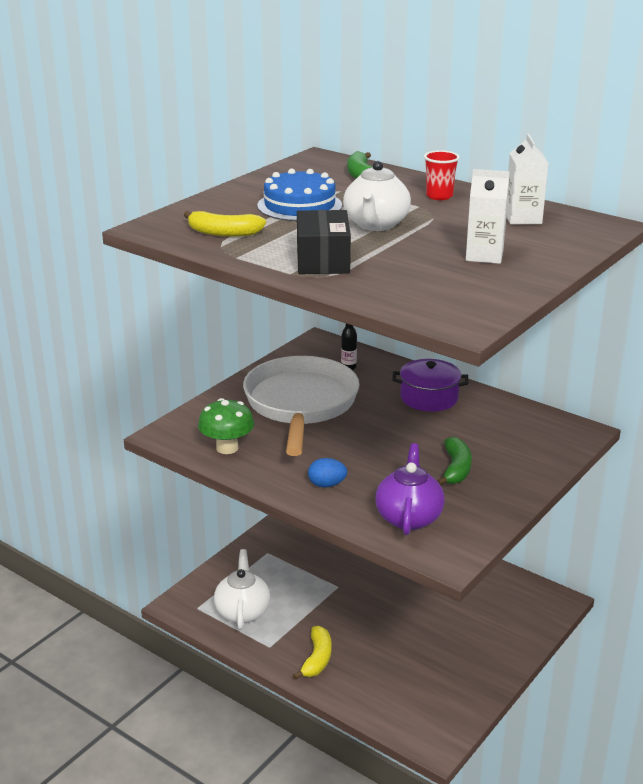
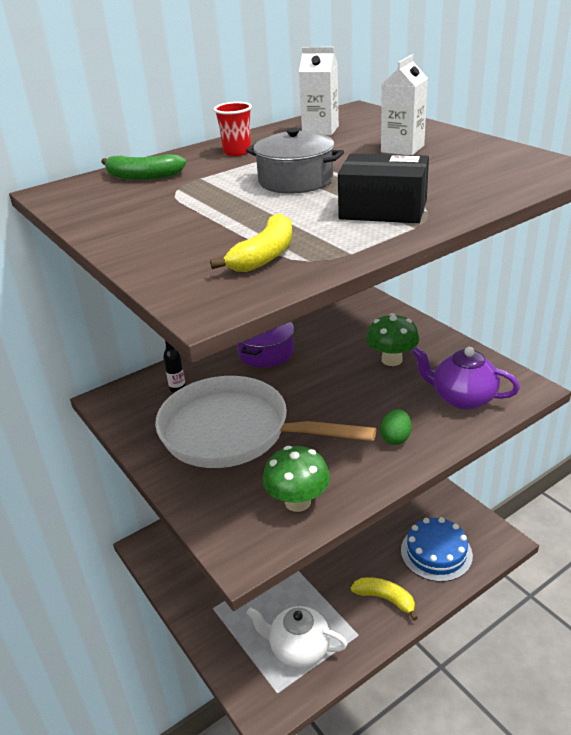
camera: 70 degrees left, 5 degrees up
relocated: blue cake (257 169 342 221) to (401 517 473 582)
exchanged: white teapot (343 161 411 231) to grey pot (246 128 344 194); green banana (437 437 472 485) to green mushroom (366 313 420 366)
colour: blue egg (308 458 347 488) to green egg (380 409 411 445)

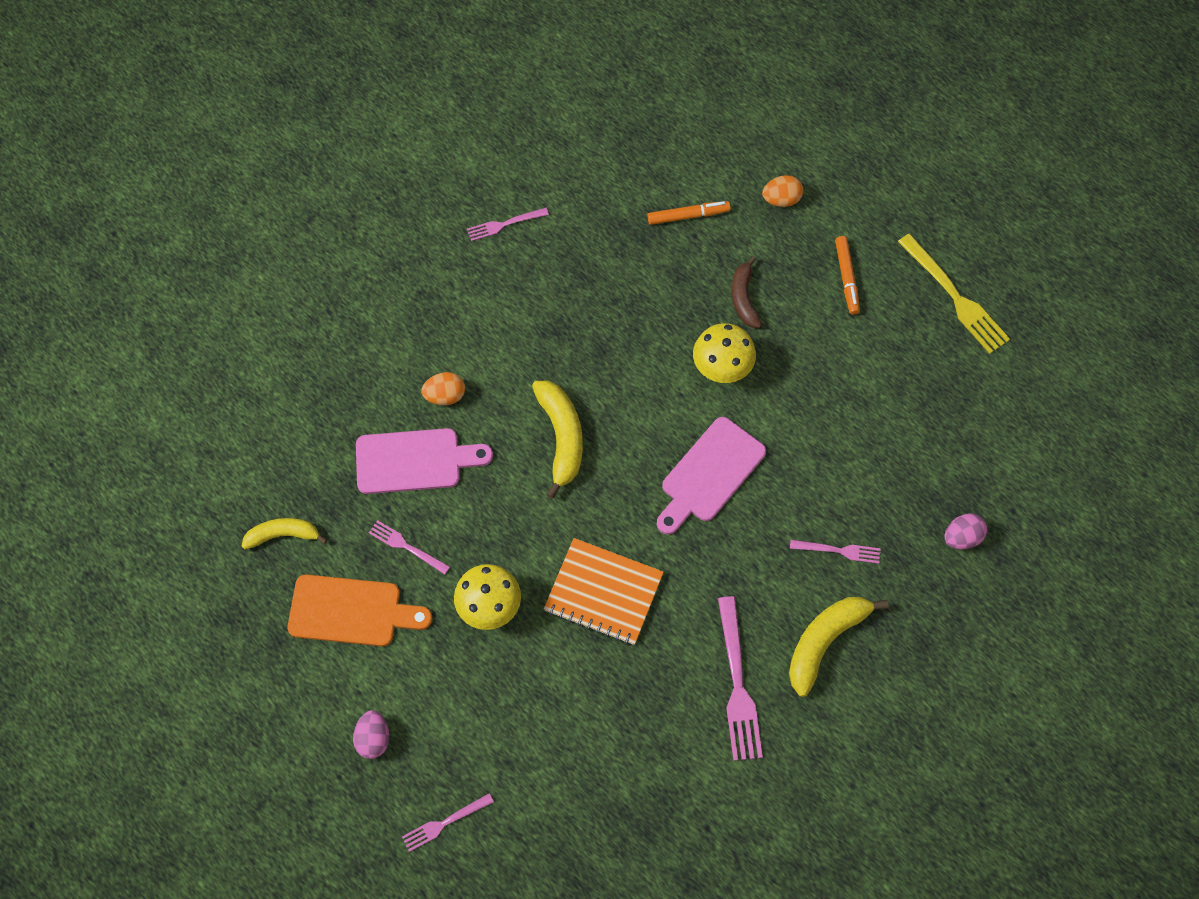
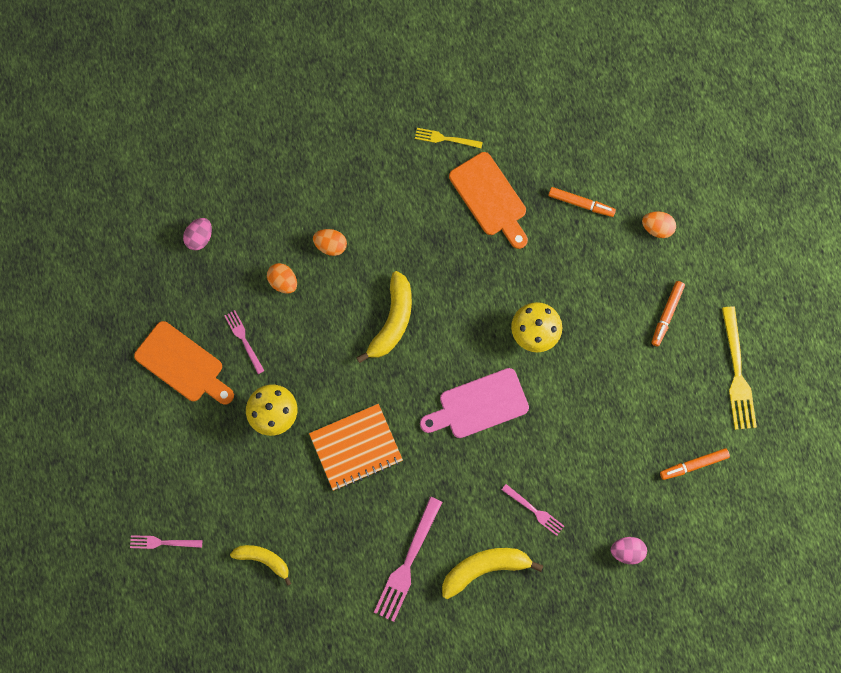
camera: 30 degrees right, 10 degrees up
missing: brown banana (732 256 762 328)
appeared: orange cutting board (449 152 528 249); orange marker (660 448 730 480)
relocated: pink egg (353 710 389 759) to (183 218 212 250); yellow banana (241 518 327 549) to (230 545 291 586)
exchanged: pink cutting board (356 428 493 494) to orange egg (267 263 297 294)
colour: pink fork (467 208 549 241) to yellow fork (415 128 483 148)
spun: orange notebook (544 538 664 645) = (309 404 403 491) 75 degrees counterclockwise

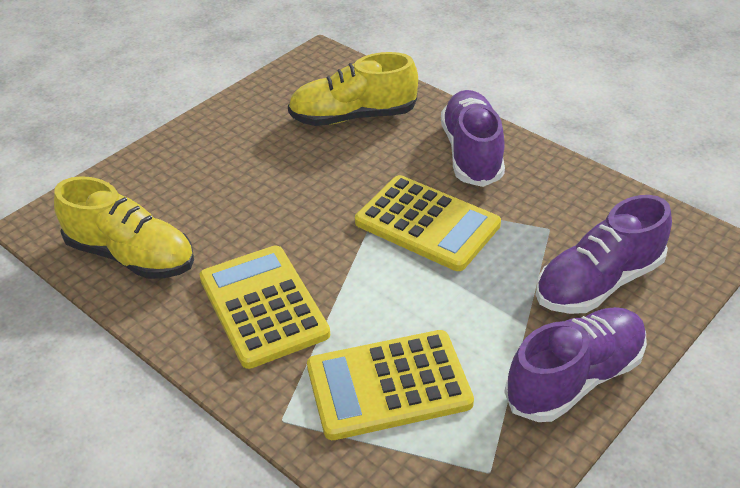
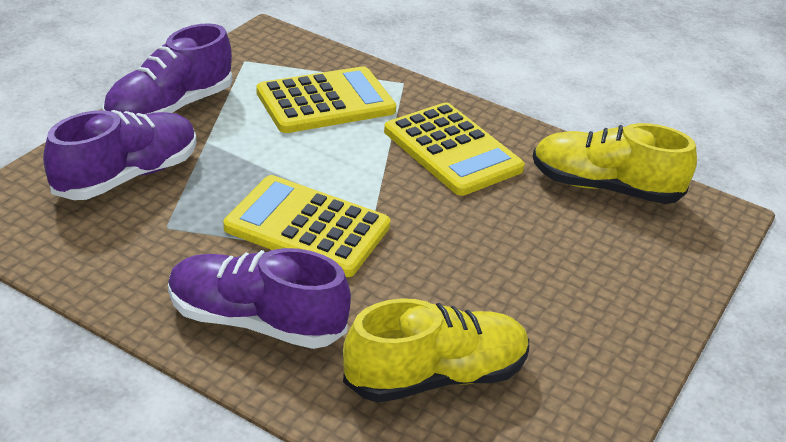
camera: 165 degrees right, 5 degrees down
spun: purple shoe (441 90 505 187) = (168 248 351 349) 120 degrees clockwise

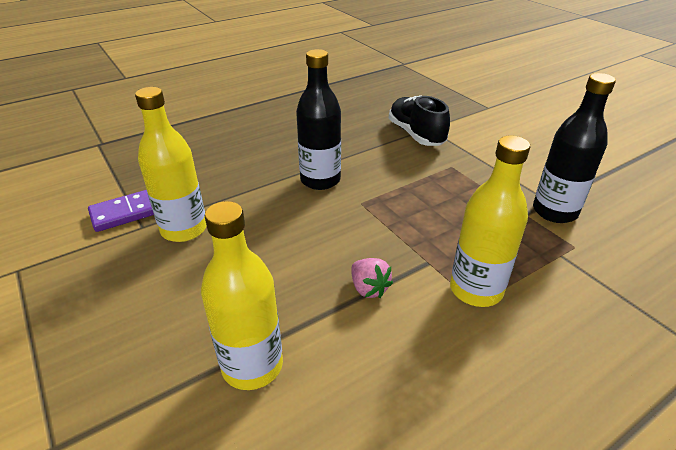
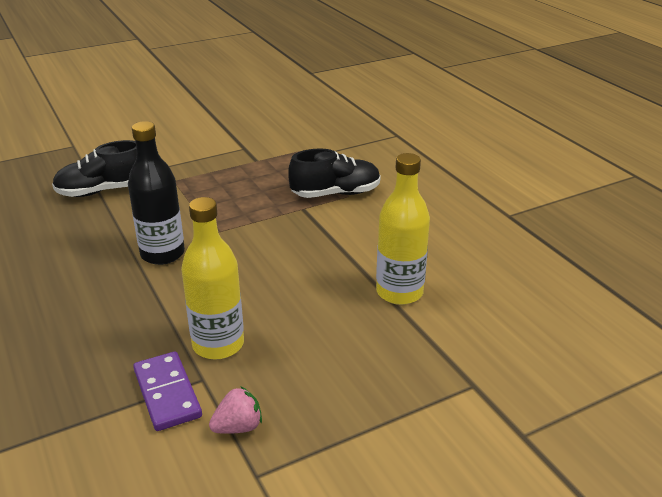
camera: 85 degrees left, 5 degrees down
missing: black bottle (533 73 616 223)
relocated: pink strawberry (351 258 393 298) to (209 386 262 434)
exchanged: yellow bottle (450 136 530 307) to black shoe (288 149 381 198)

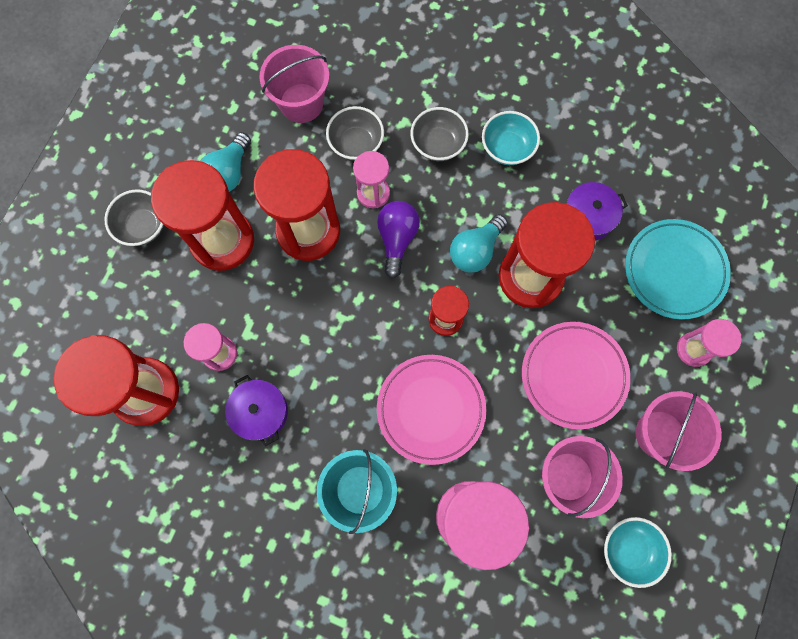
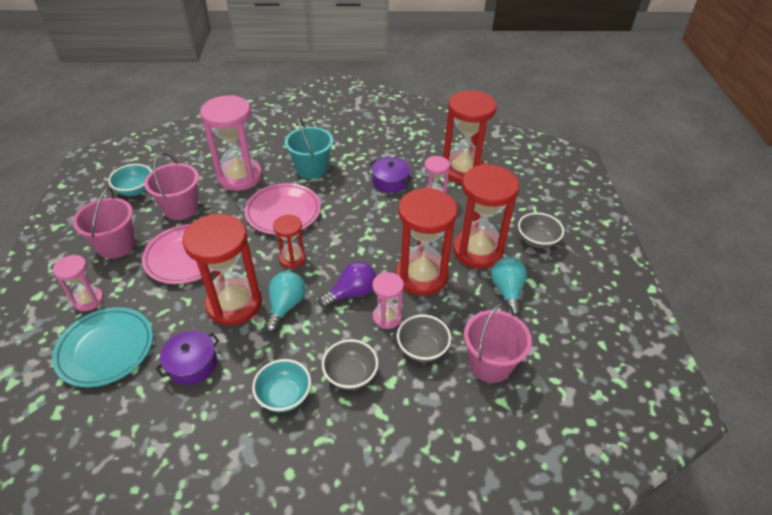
camera: 155 degrees right, 30 degrees down
spun: purple light bulb (377 201 420 278) = (318 261 376 308) 105 degrees counterclockwise

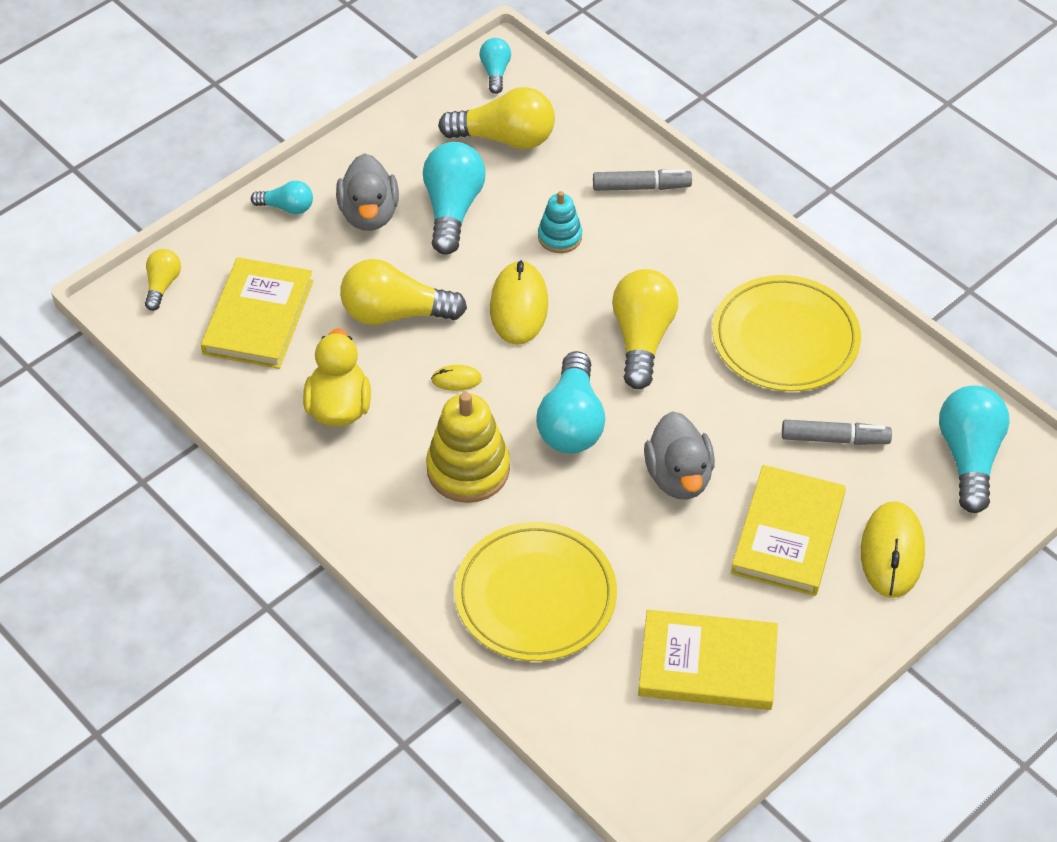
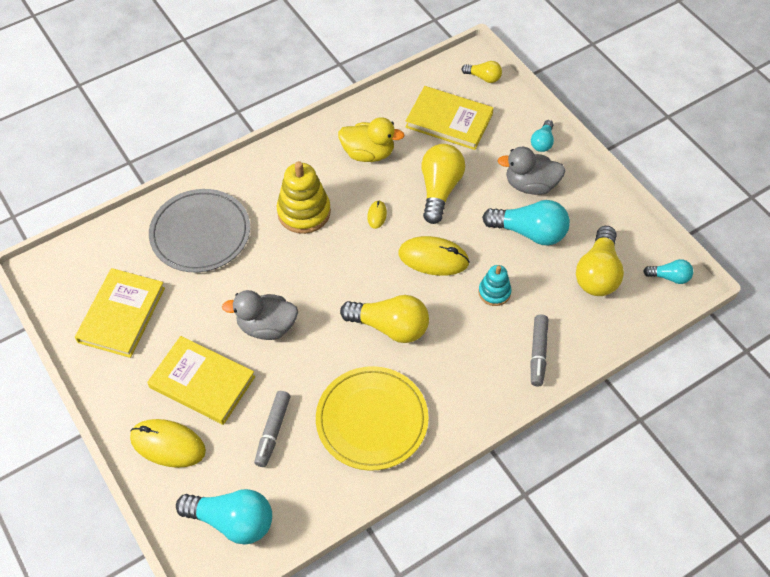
camera: 100 degrees right, 5 degrees up
missing: turquoise light bulb (536 351 605 454)
colour: yellow plate (454 522 617 661) to grey plate (149 189 250 273)

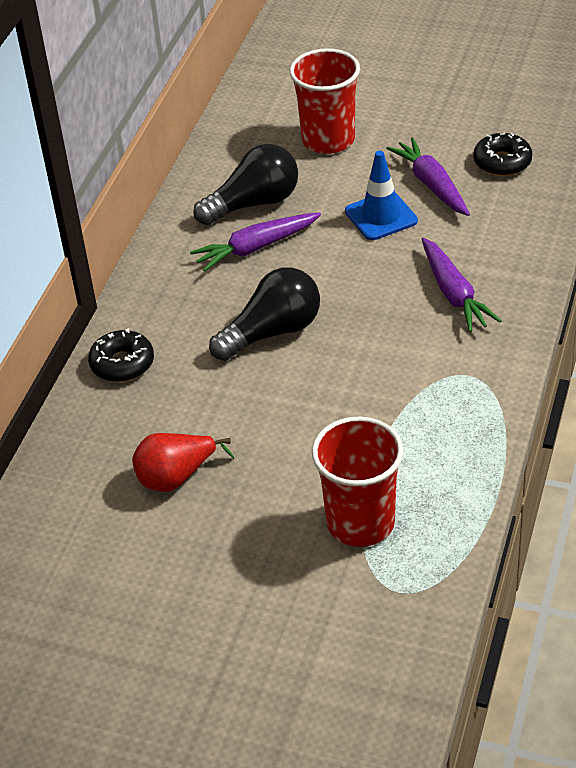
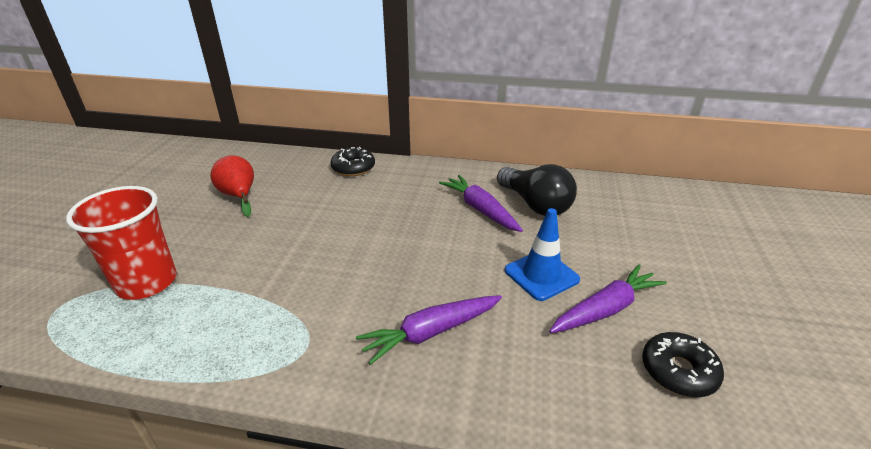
camera: 80 degrees right, 10 degrees down
missing: black light bulb (209 267 320 361); red cup (290 48 360 154)

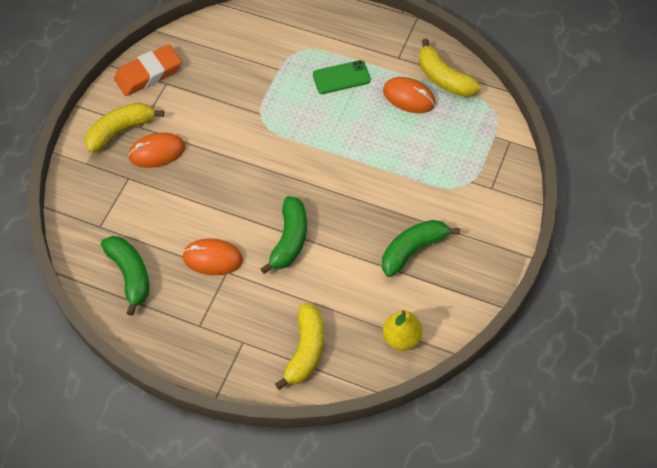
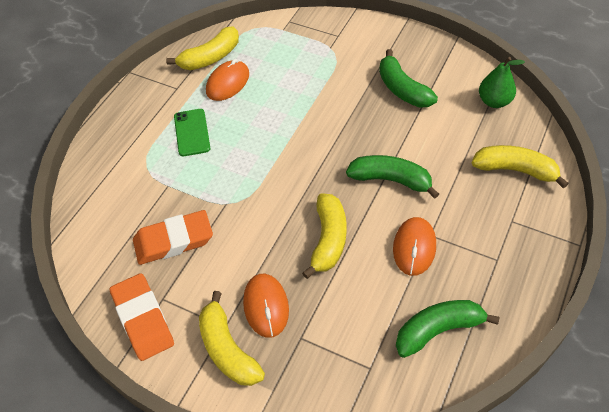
camera: 85 degrees left, 5 degrees down
appeared: orange eraser (133 210 213 265); yellow banana (302 193 346 279)
colour: yellow pear (383 310 423 350) to green pear (479 57 525 108)

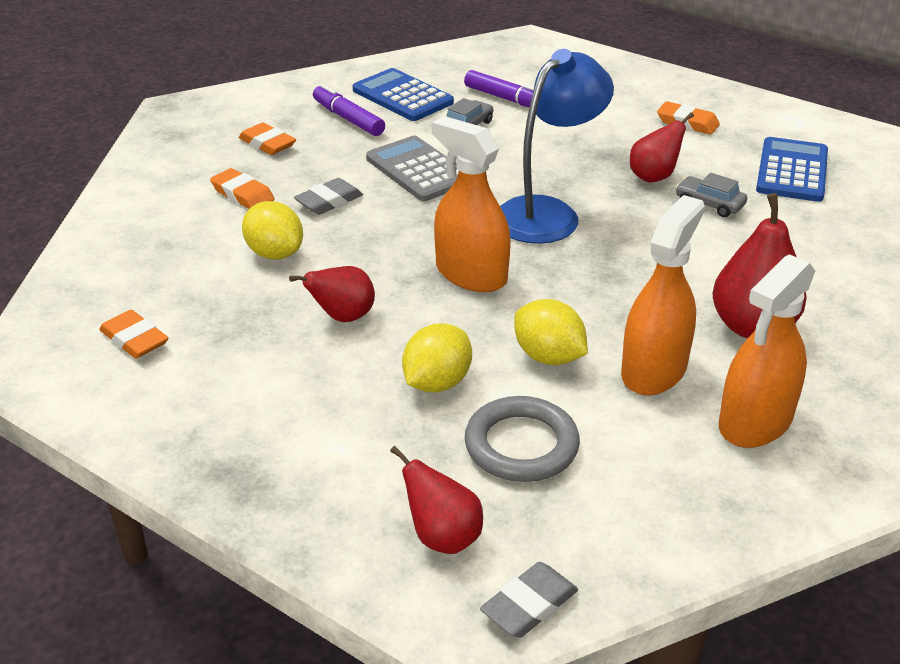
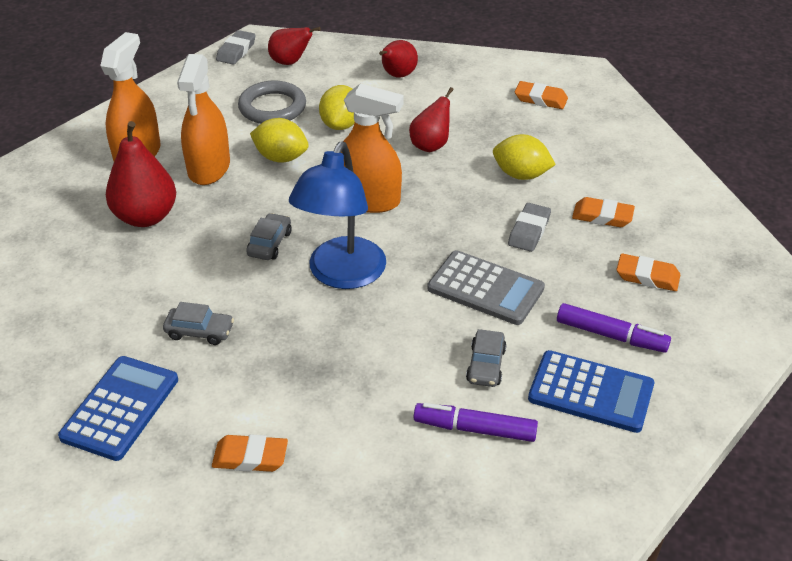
camera: 155 degrees right, 5 degrees up
appeared: grey car (246 213 291 260)
relocated: red pear (630 112 694 182) to (379 40 418 78)
spun: blue calculator (756 137 828 202) = (58 356 178 461) 150 degrees counterclockwise

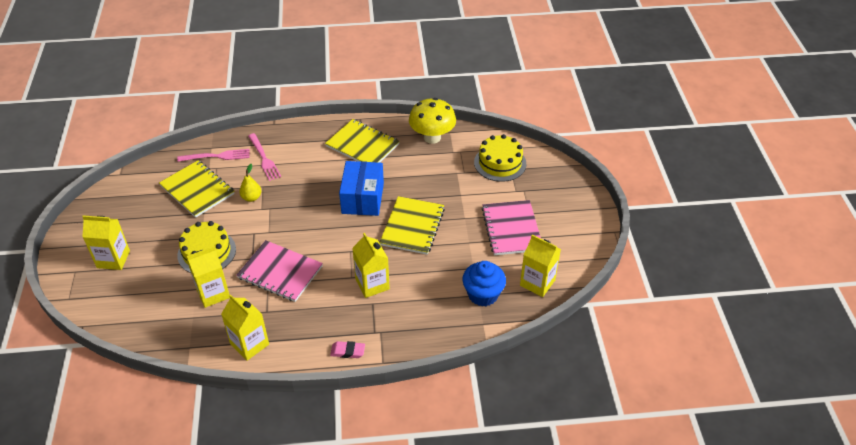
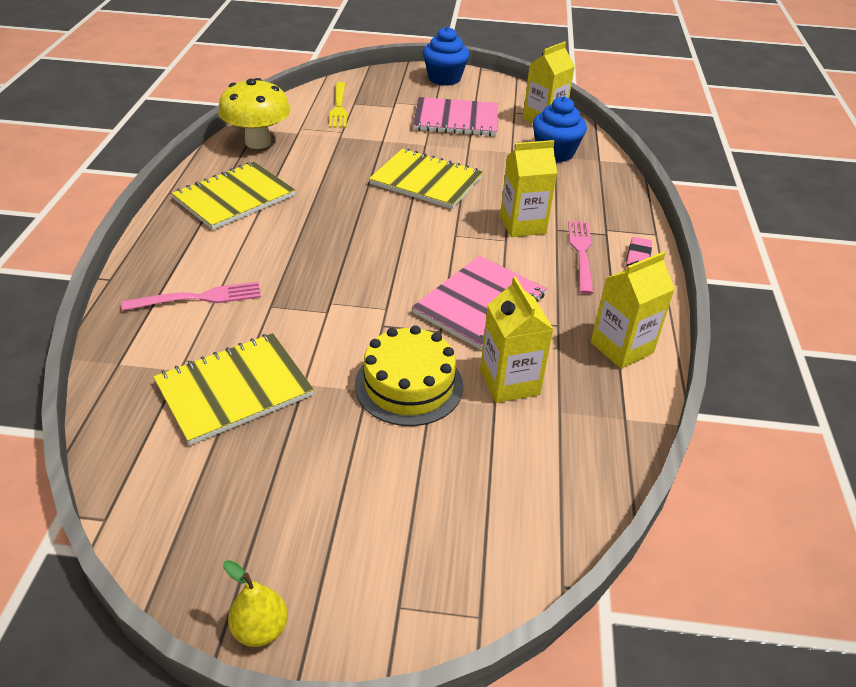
camera: 80 degrees left, 5 degrees down
missing: yellow carton (82 215 130 270); blue box (339 161 384 216)
appeared: blue cupcake (423 26 469 86)
relocated: yellow pear (239 164 261 202) to (223 560 288 647); pink fork (177 149 250 162) to (568 221 594 294)
exchanged: yellow cake (474 134 526 182) to yellow fork (329 82 347 128)

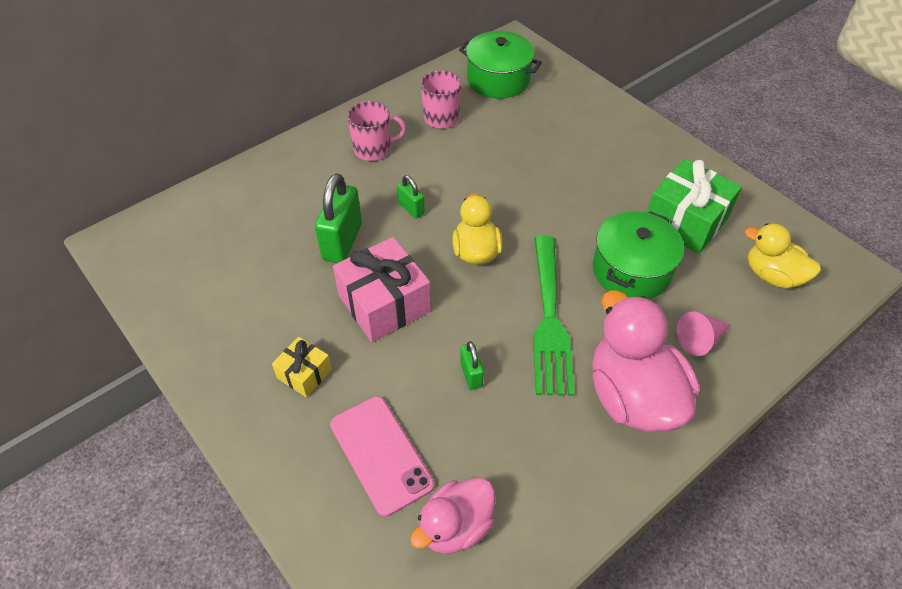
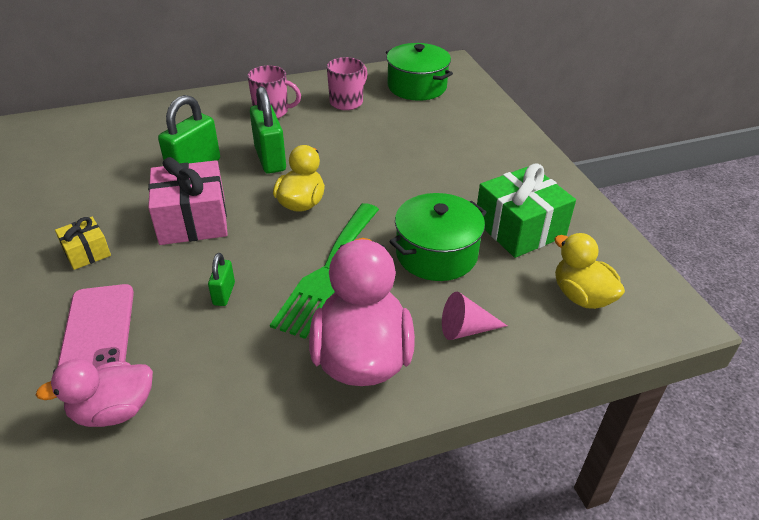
camera: 20 degrees right, 10 degrees down
size: green padlock (397 175 425 219) = (250 86 286 174) x1.91

